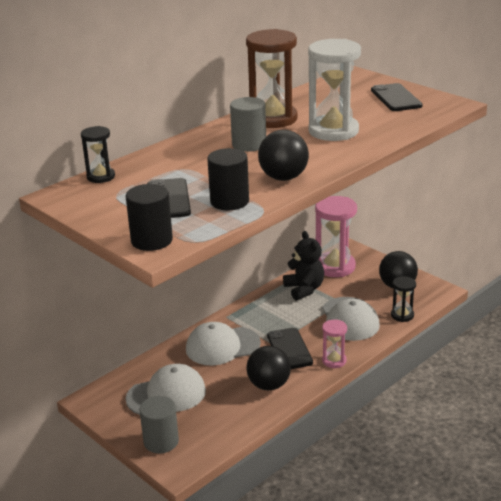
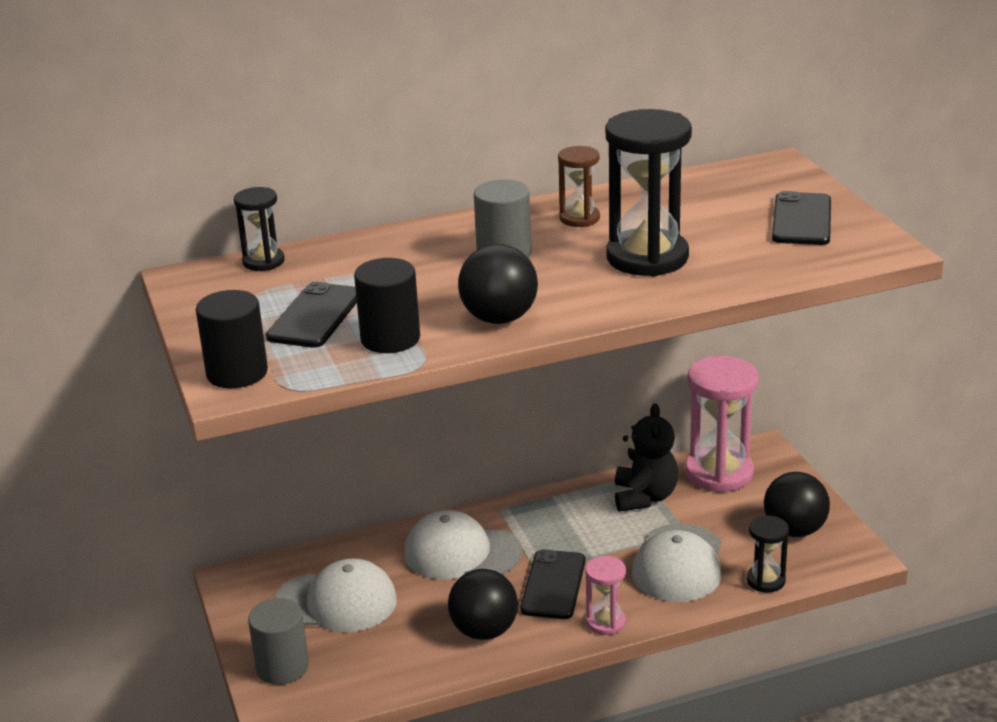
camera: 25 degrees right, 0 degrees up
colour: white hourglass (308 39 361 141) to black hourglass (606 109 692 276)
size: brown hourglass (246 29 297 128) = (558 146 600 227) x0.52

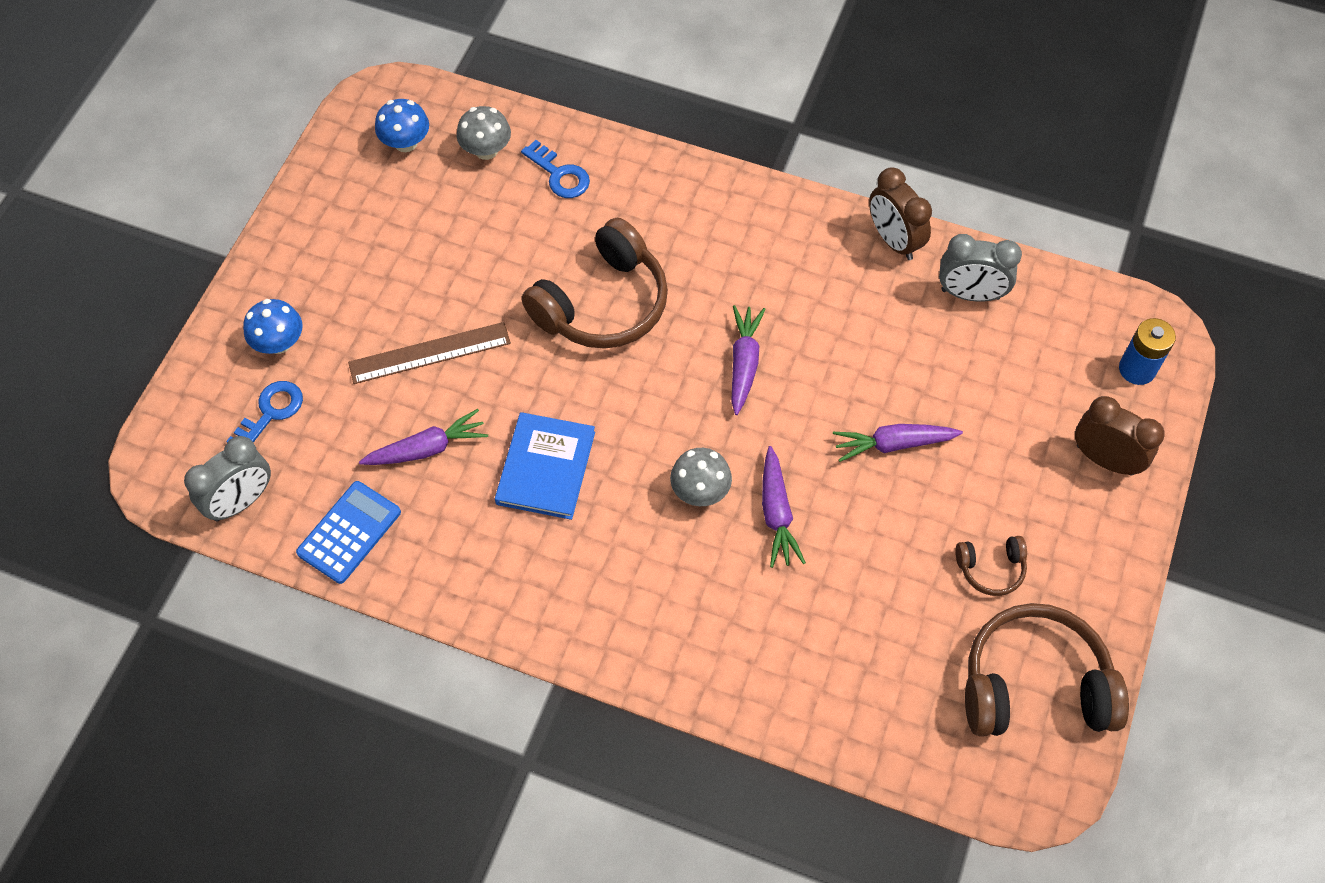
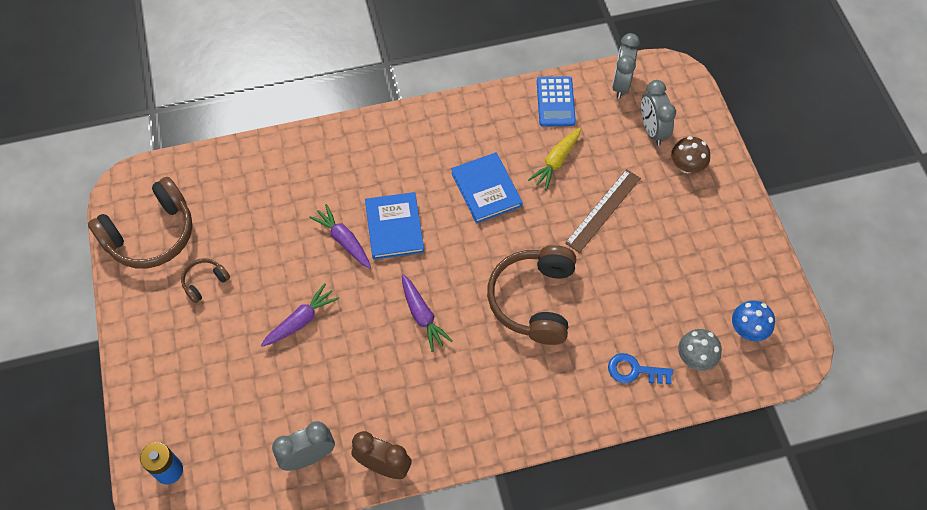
camera: 145 degrees right, 0 degrees up
missing: brown clock (1075 396 1165 476)
exchanged: grey mushroom (670 448 732 506) to blue book (365 192 424 260); blue key (226 381 303 443) to grey clock (641 80 676 145)
colour: purple carrot (359 409 488 465) to yellow carrot (528 128 581 190); blue mushroom (243 299 302 354) to brown mushroom (671 136 710 173)

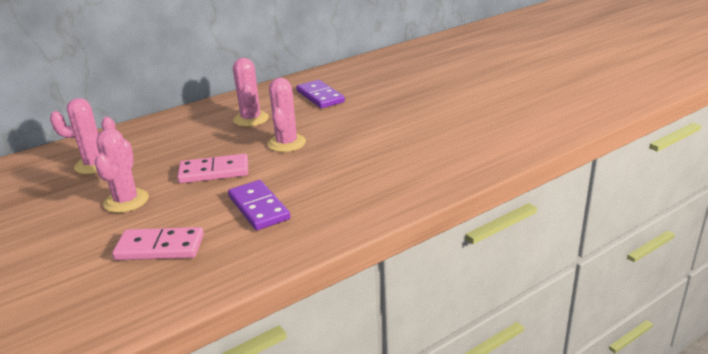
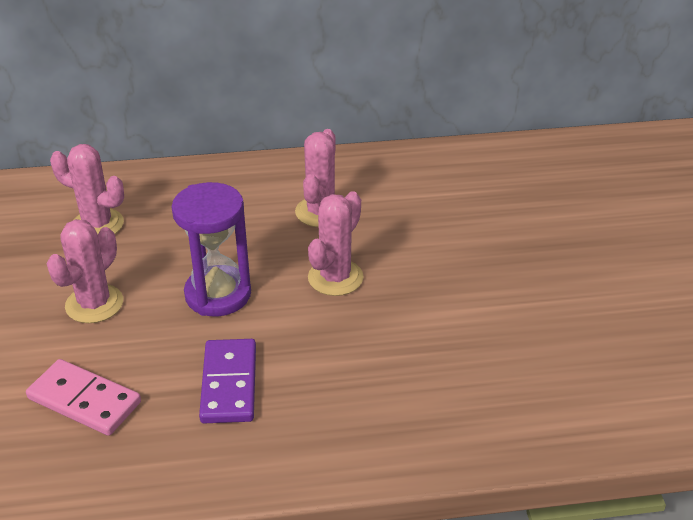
camera: 25 degrees right, 10 degrees up
missing: purple domino (296 80 345 108)
exchanged: pink domino (177 154 248 183) to purple hourglass (171 182 251 316)

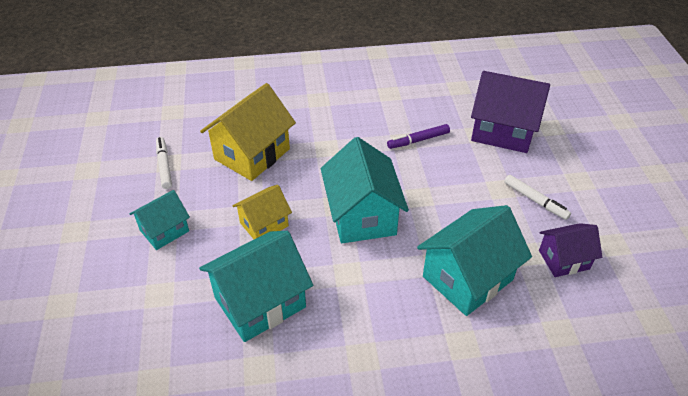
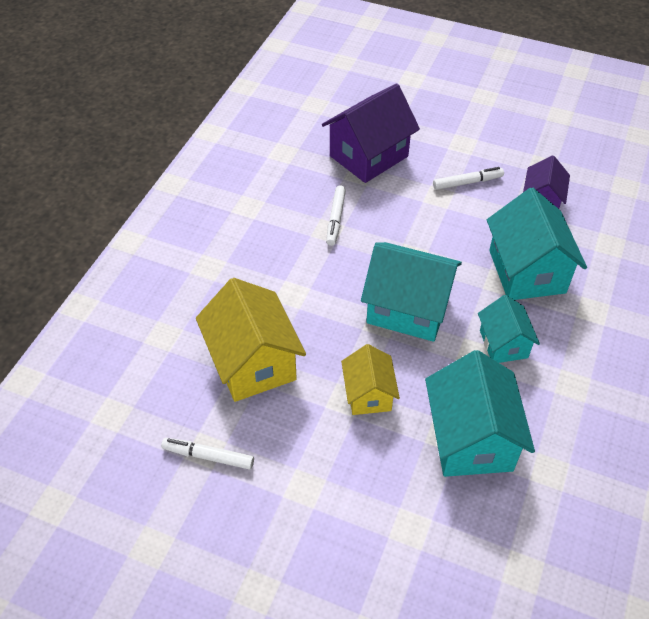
camera: 60 degrees left, 5 degrees up
relocated: turquoise house (130 190 190 250) to (478 295 540 363)
colour: purple marker (387 124 450 149) to white marker (326 186 346 246)

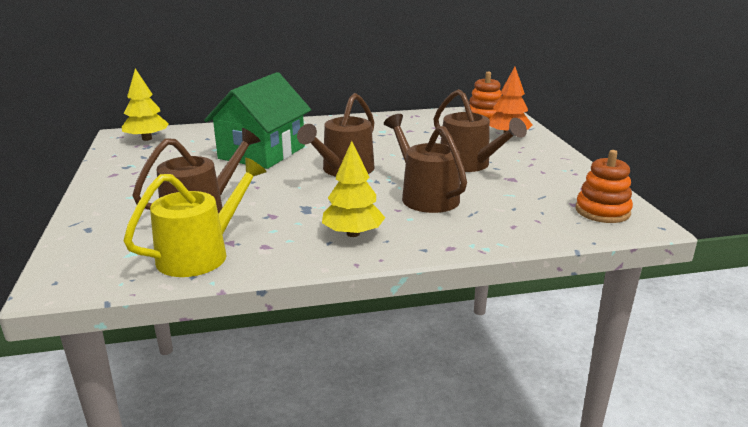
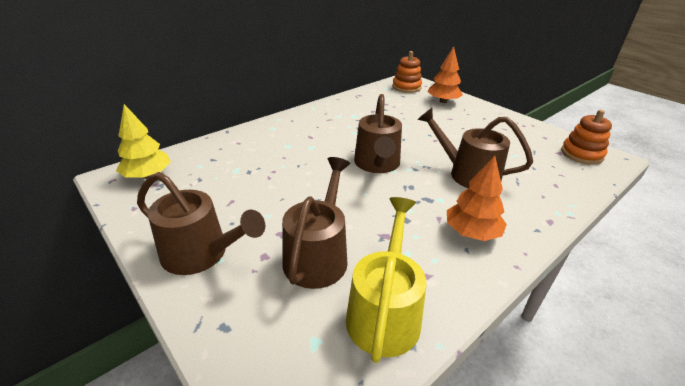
camera: 30 degrees left, 10 degrees up
missing: green house (204 72 311 169)
relocated: brown watering can (434 89 527 172) to (137 172 265 275)
colour: yellow tree (322 141 385 237) to orange tree (447 156 507 241)

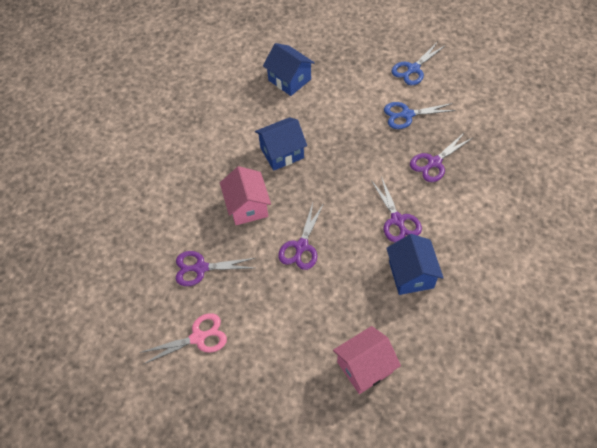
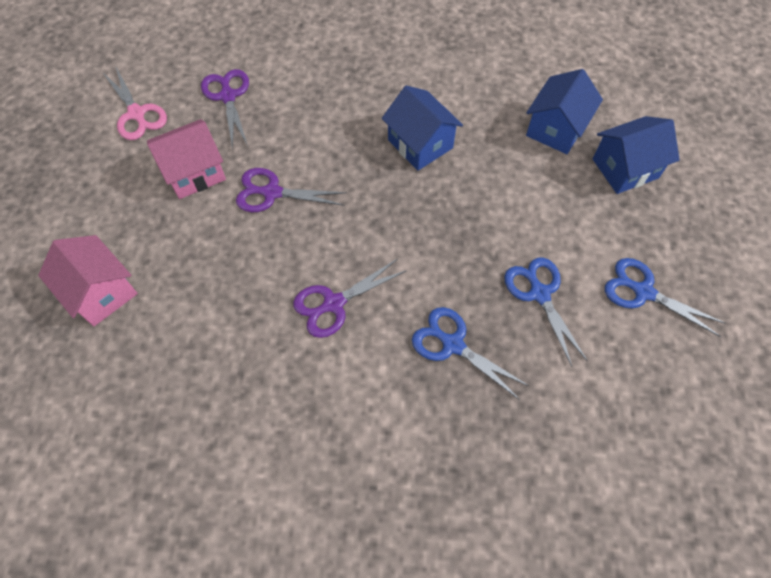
camera: 75 degrees right, 5 degrees up
relocated: pink house (220 166 271 225) to (147 119 226 199); blue house (386 234 444 295) to (593 116 680 194)
colour: purple scissors (410 132 472 182) to blue scissors (412 307 529 400)

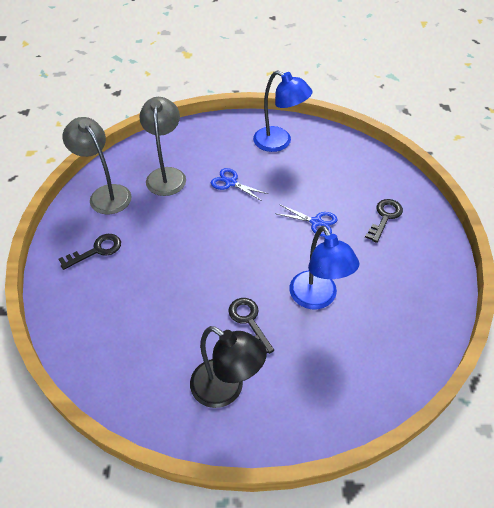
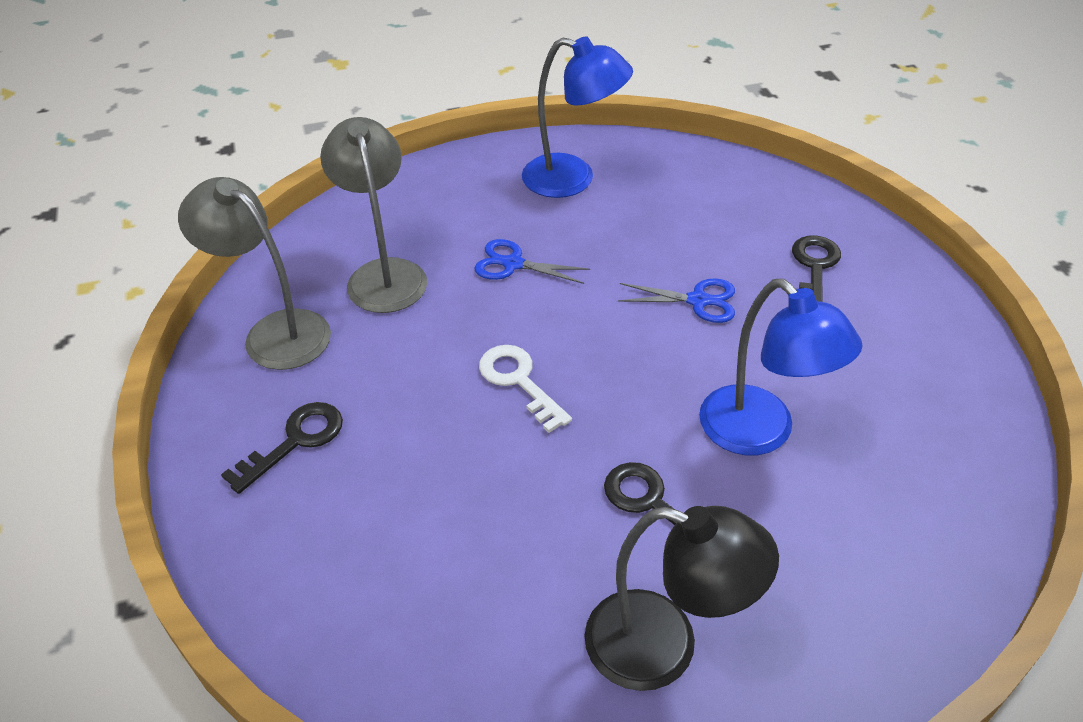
camera: 15 degrees left, 5 degrees down
appeared: white key (479 345 572 433)

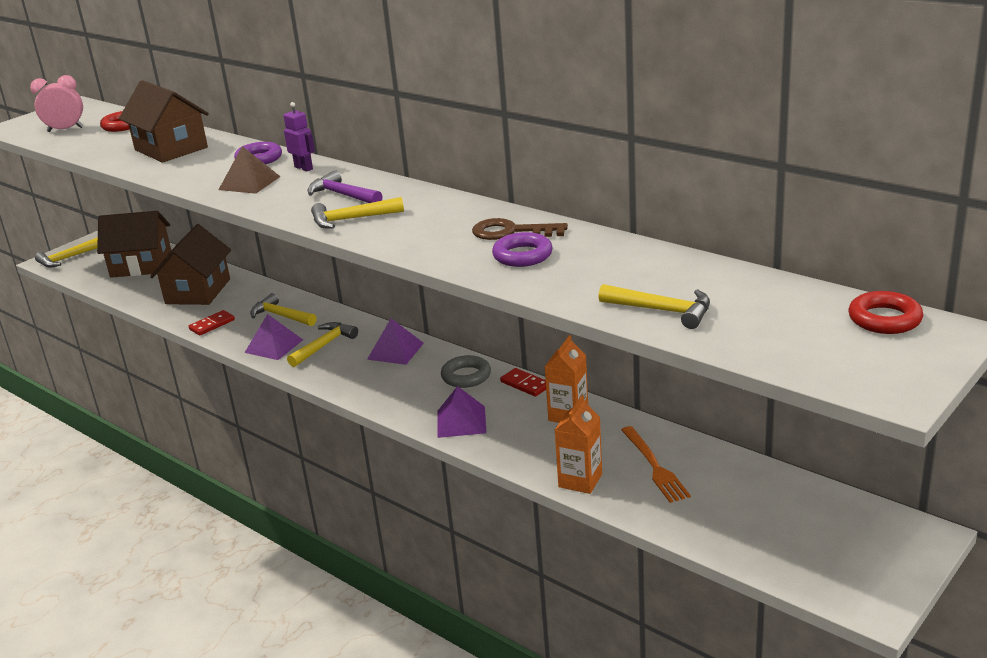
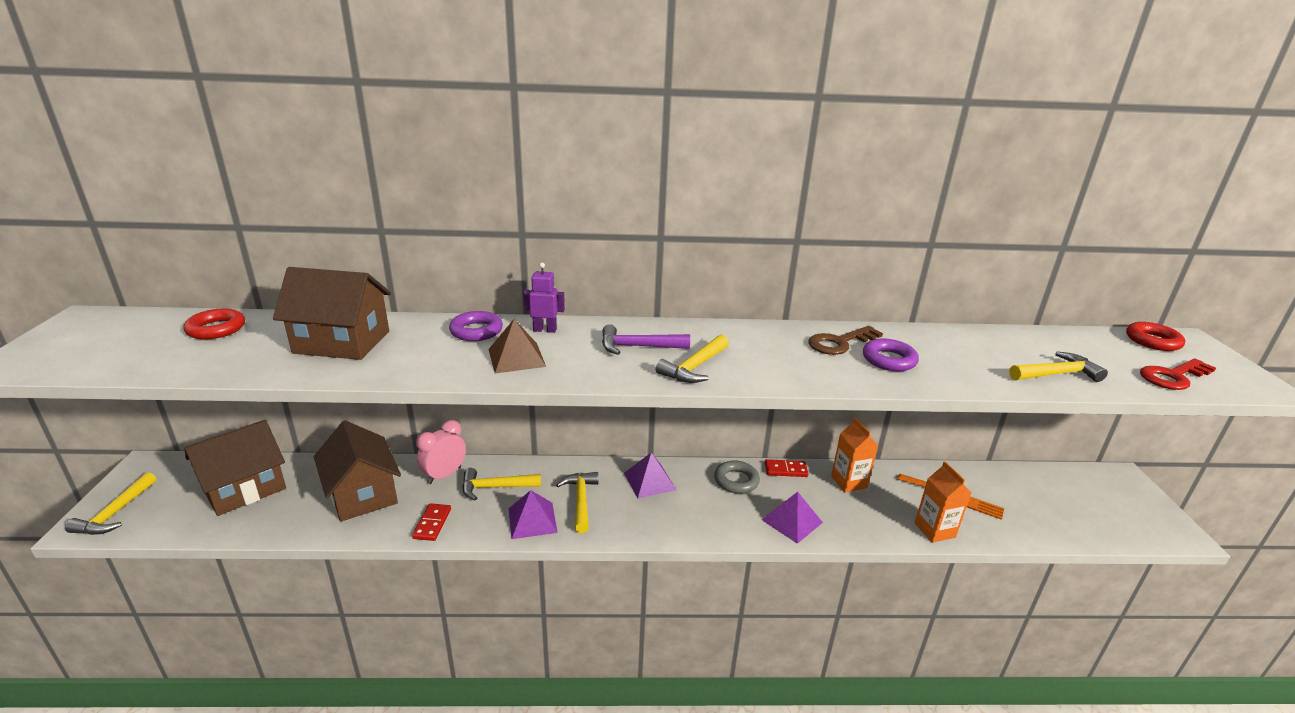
camera: 45 degrees left, 0 degrees up
appeared: red key (1140 359 1216 390)
relocated: pink clock (30 75 84 132) to (416 420 466 484)

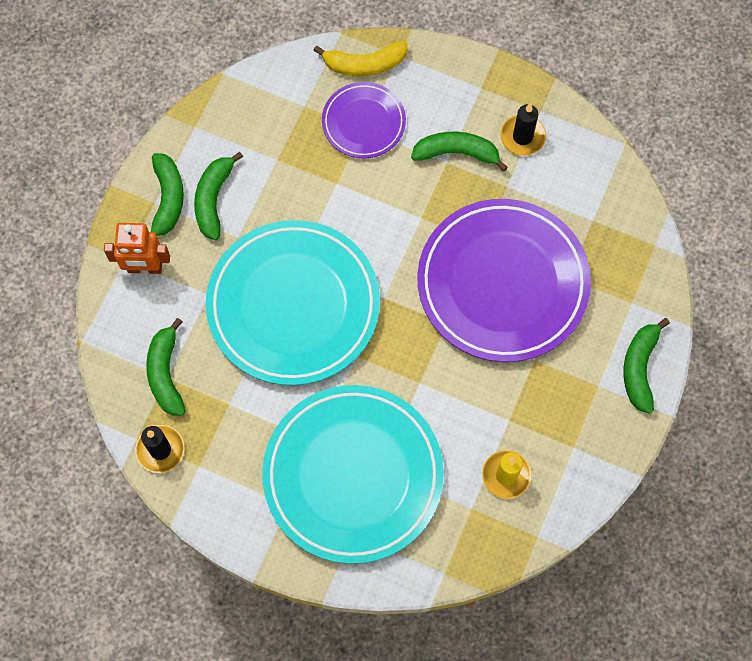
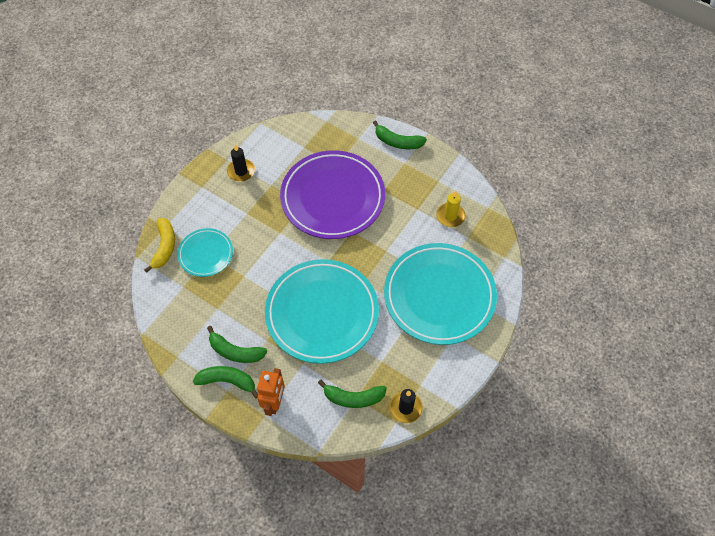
camera: 80 degrees left, 10 degrees down
missing: green banana (411 132 508 172)
colour: purple plate (322 82 406 158) to turquoise plate (178 228 233 277)

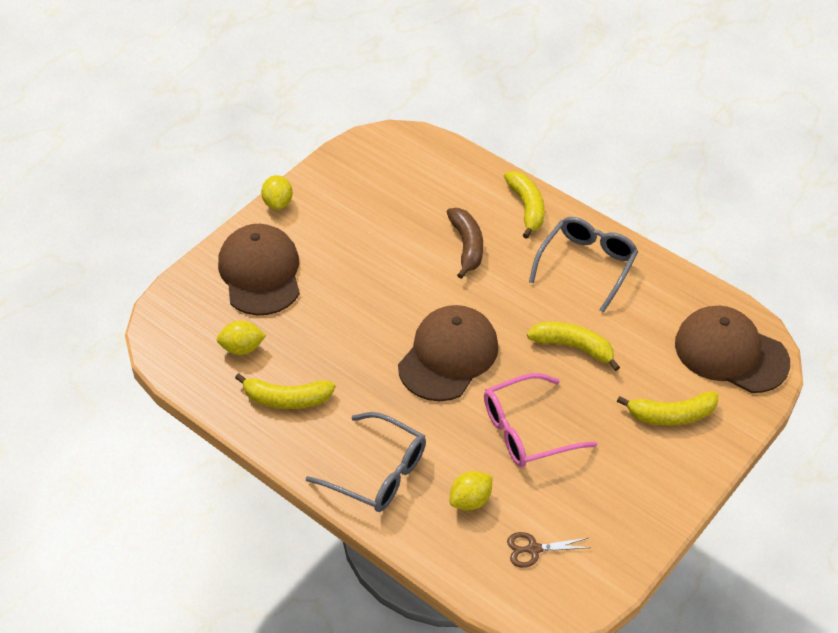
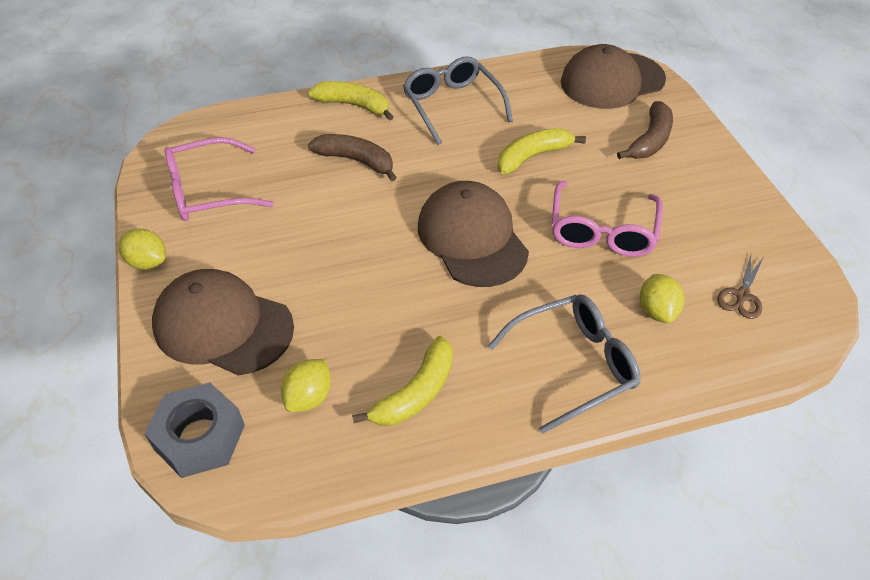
camera: 55 degrees left, 0 degrees up
appeared: grey nut (144 382 245 478); pink glasses (164 137 274 221)
colour: yellow banana (617 392 718 425) to brown banana (617 101 673 159)

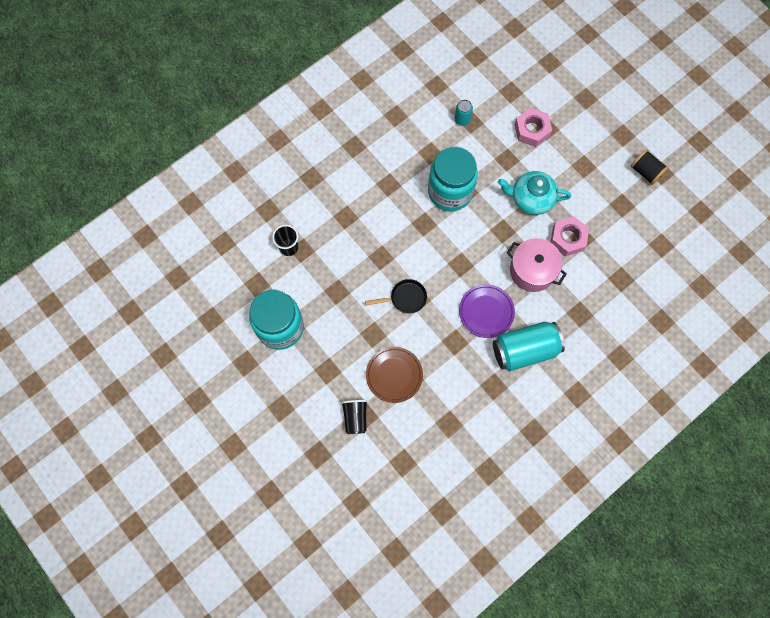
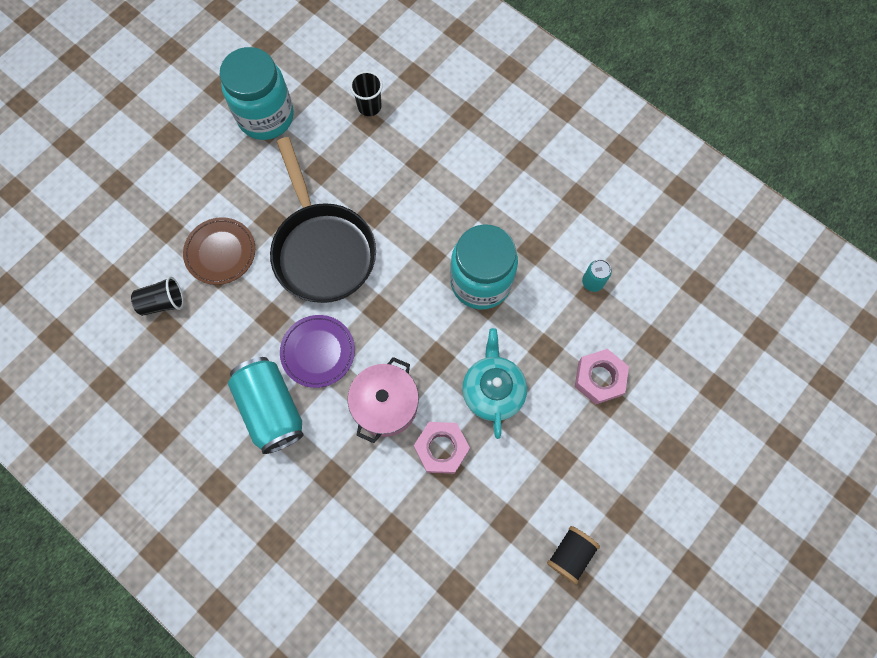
camera: 80 degrees right, 0 degrees up
relocated: black cup (341 400 368 434) to (131 276 184 316)
size: black pan (365 279 427 314) = (270 137 376 303) x2.24

